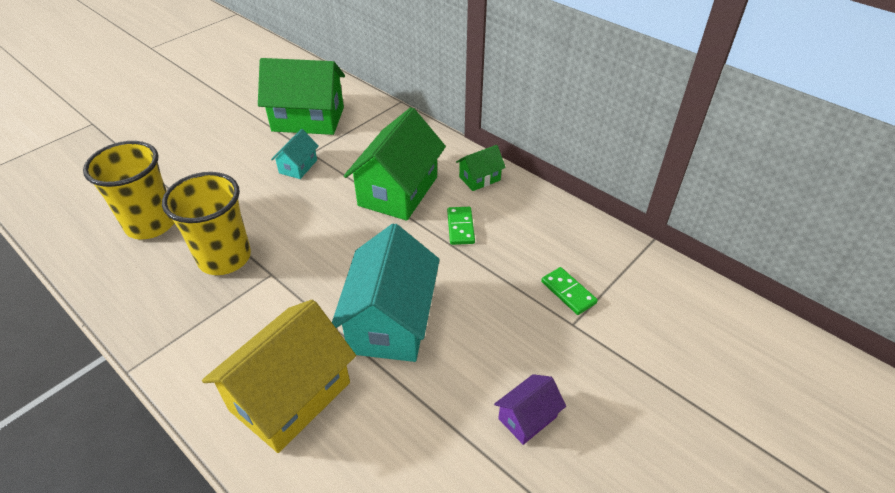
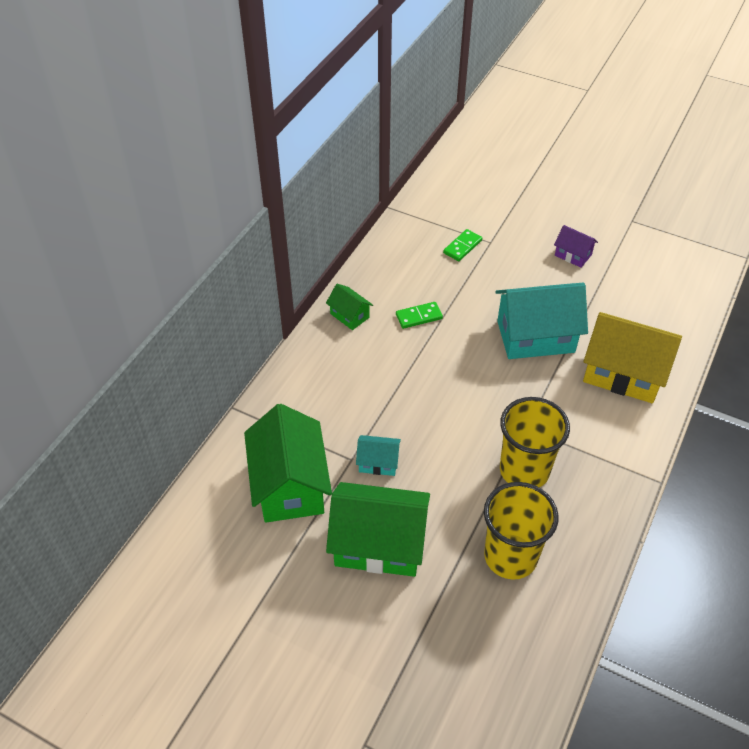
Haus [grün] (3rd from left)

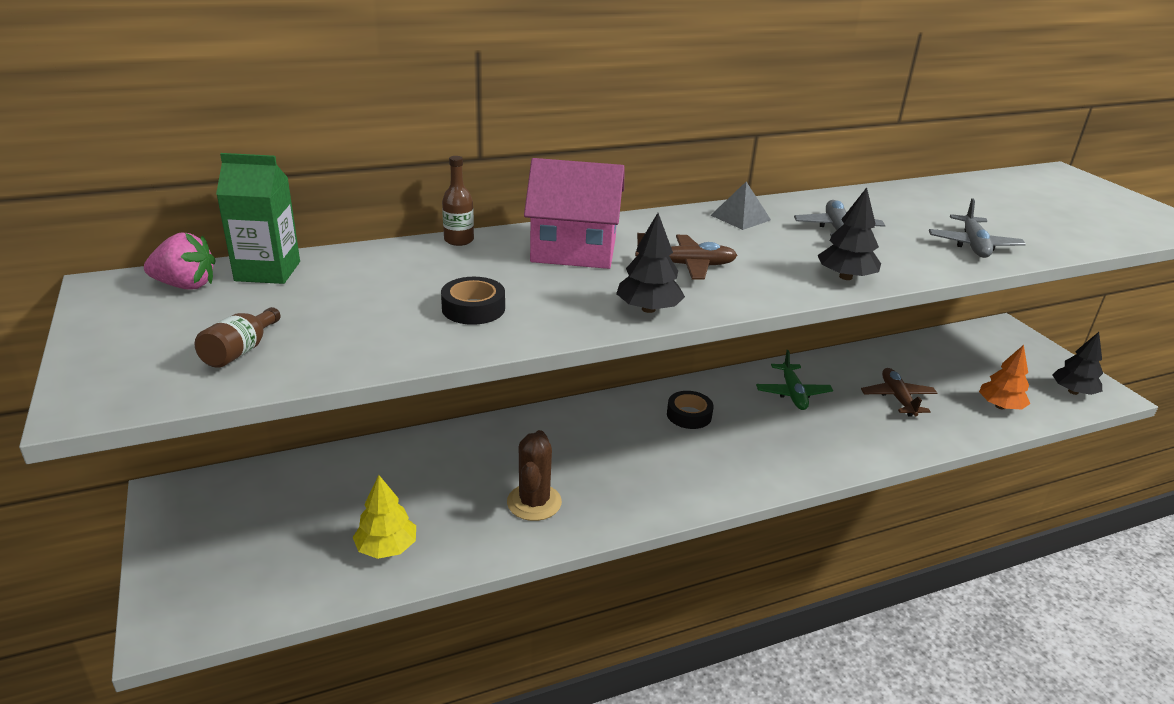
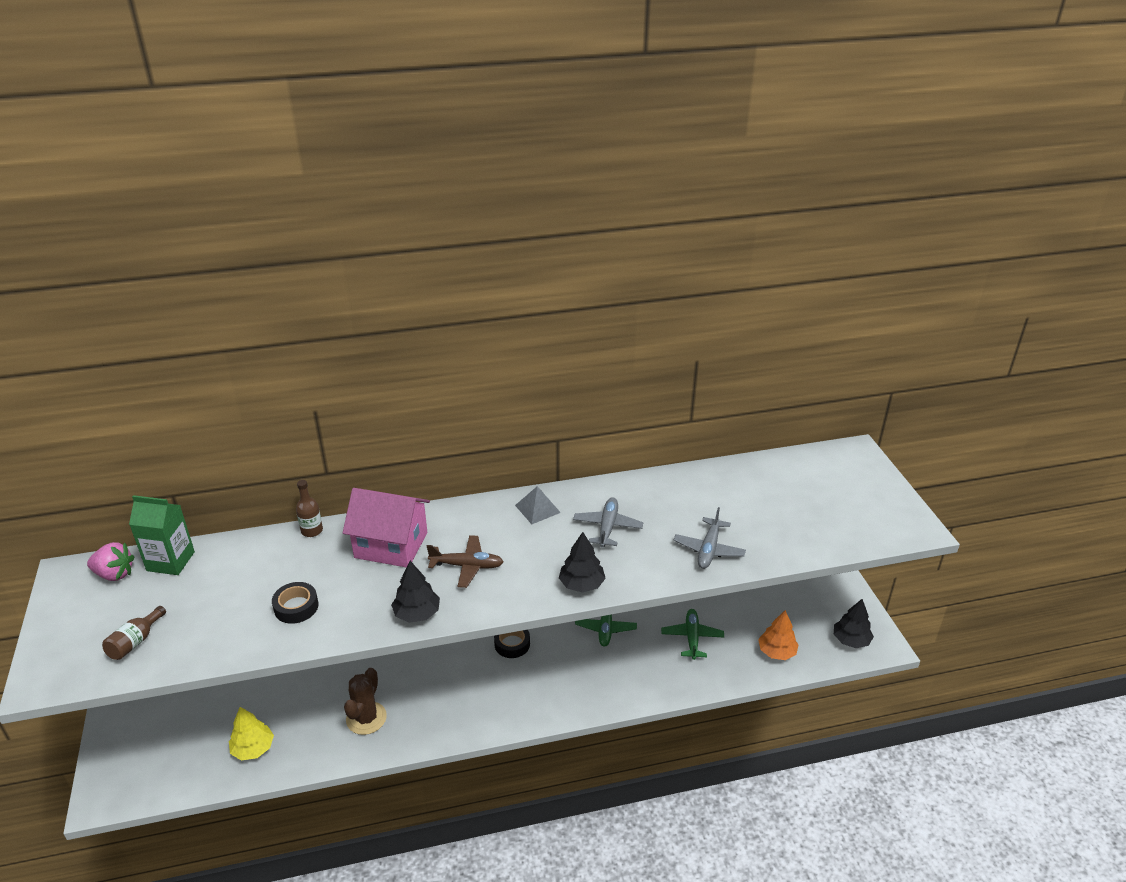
Flugzeug [grün] (2nd from left)

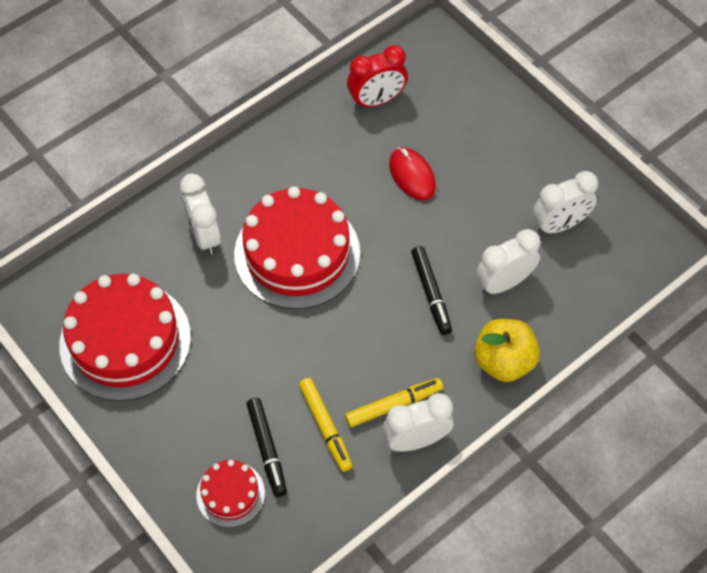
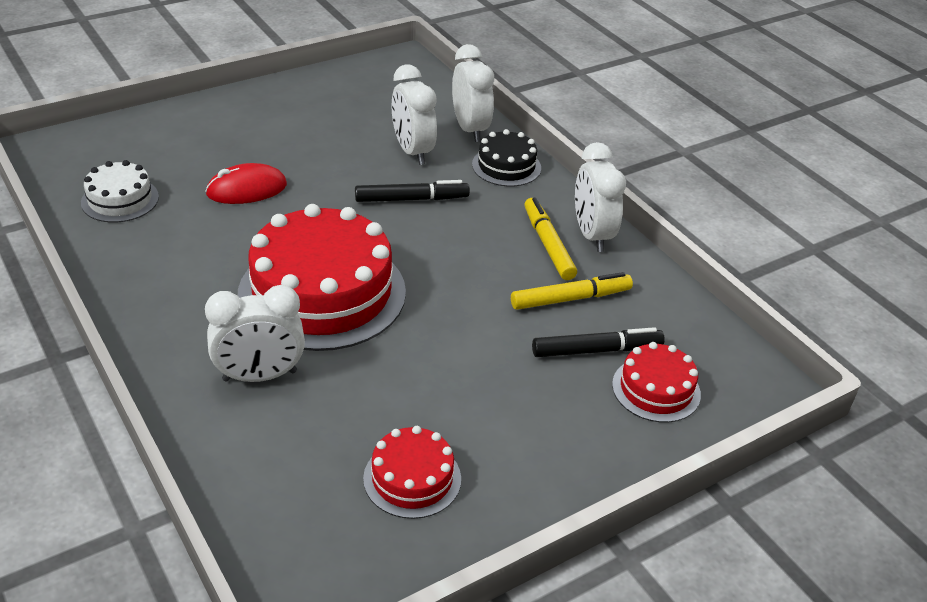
Wecker [weiß] (3rd from left)
Kuchen [weiß]
Kuchen [schwarz]
Kuchen [rot] (2nd from left)

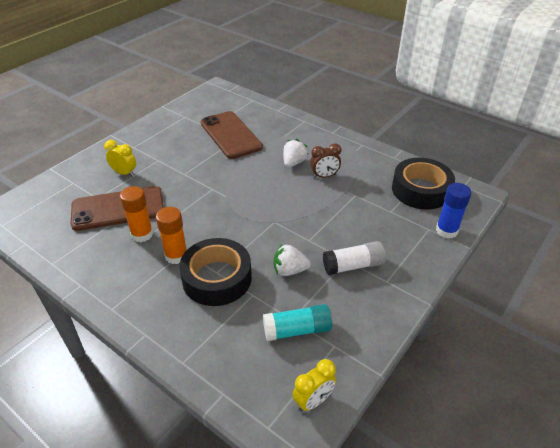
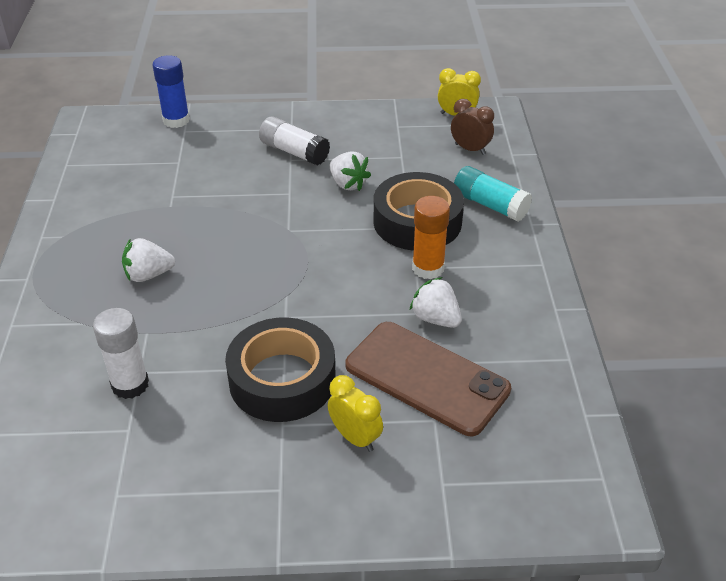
Klebestift [türkis]
Wecker [braun]
Klebeband [schwarz] (1st from left)
Erdbeere [weiß] (3rd from left)
Klebestift [weiß] (1st from left)
Wecker [gelb] (1st from left)

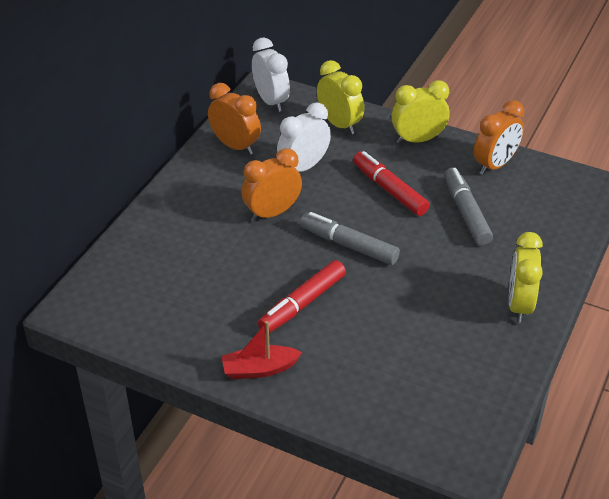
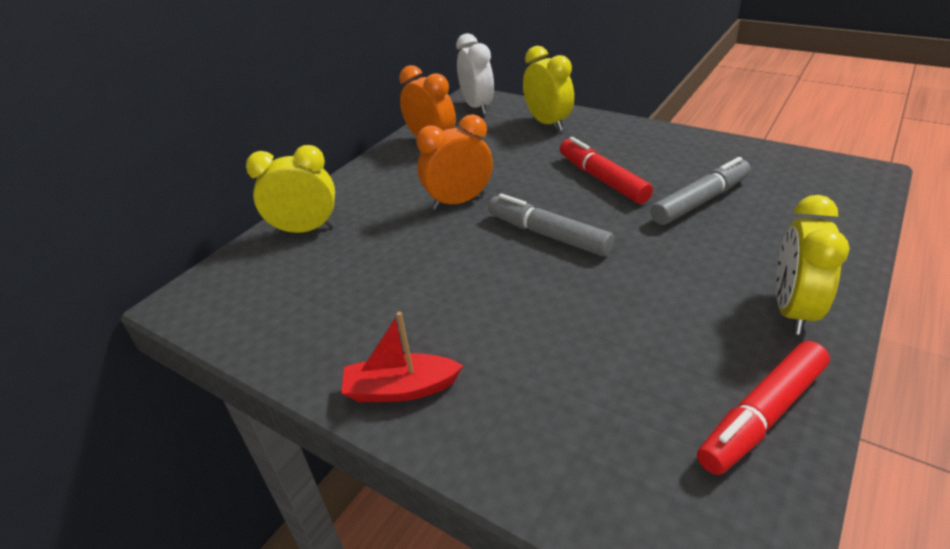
Wecker [weiß] (2nd from left in the first image)
Wecker [orange] (3rd from left in the first image)
Filzstift [rot] (2nd from left)
Wecker [gelb] (1st from left)
Filzstift [grau] (2nd from left)

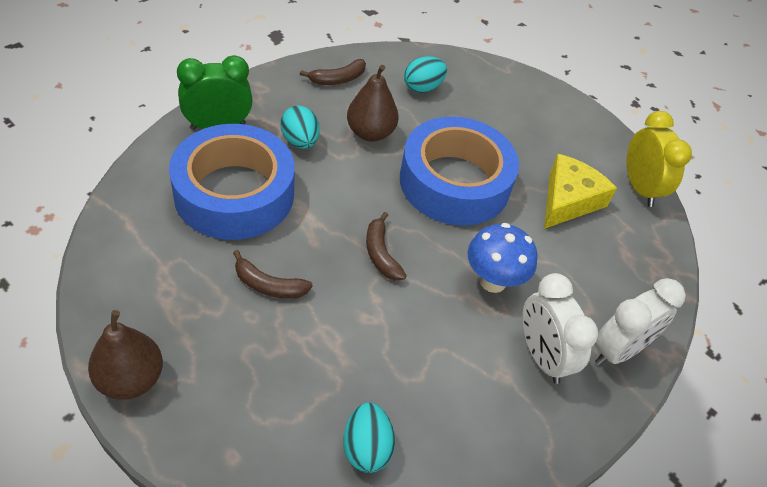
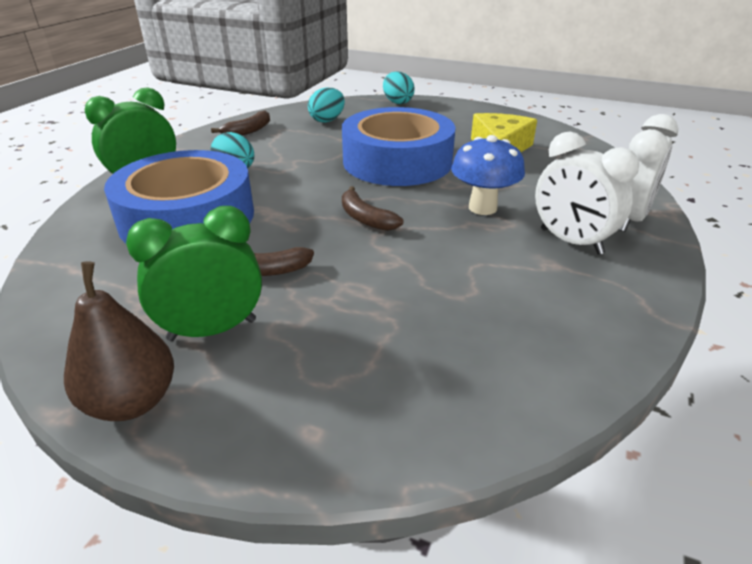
Birne [braun] (2nd from left in the first image)
Wecker [gelb]
Wecker [grün] (2nd from left)
Ei [türkis] (3rd from left)

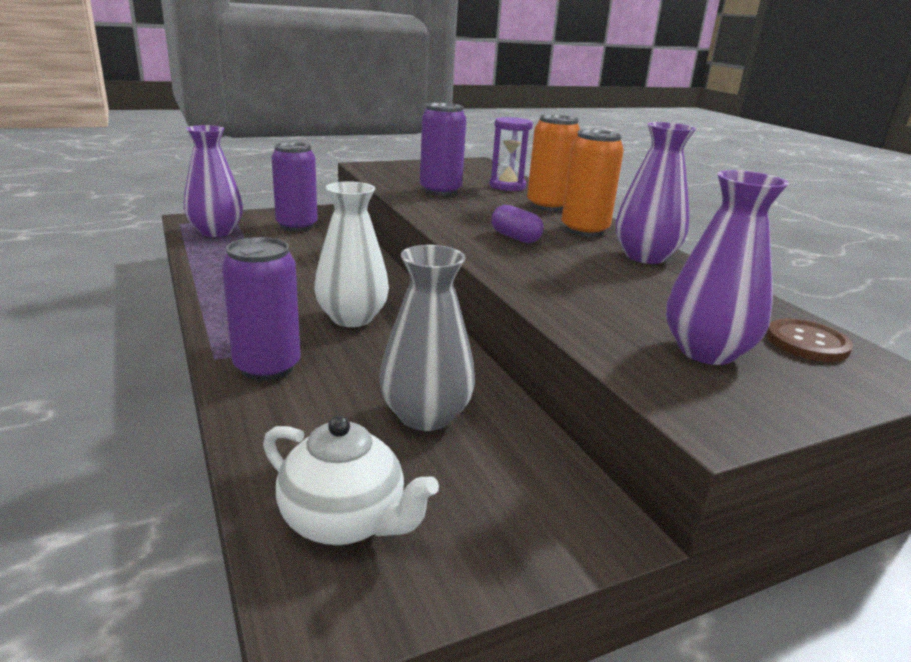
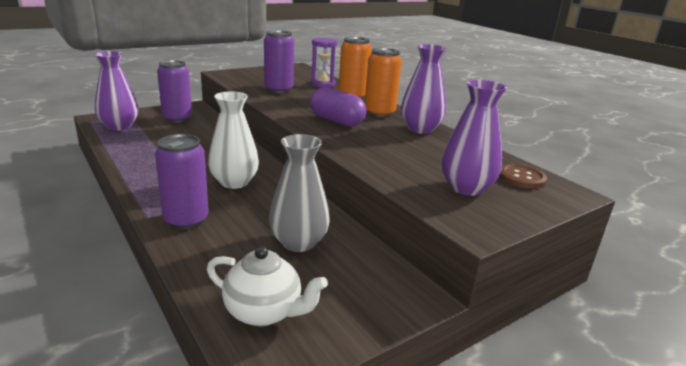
Kapsel [lila]

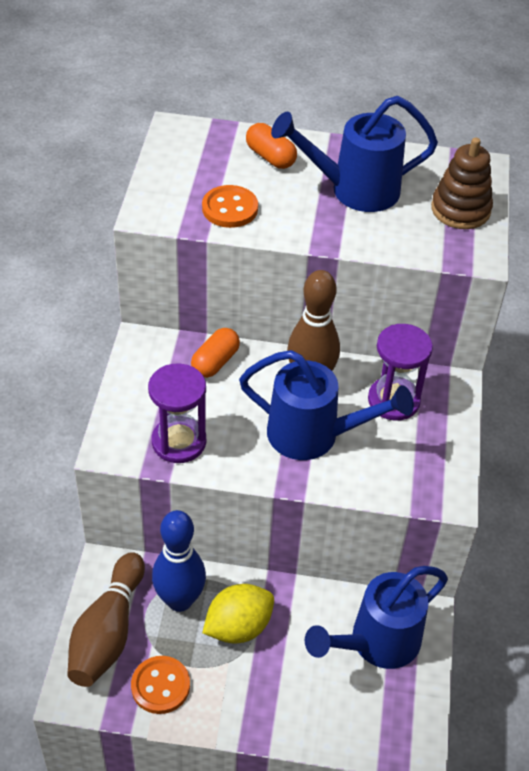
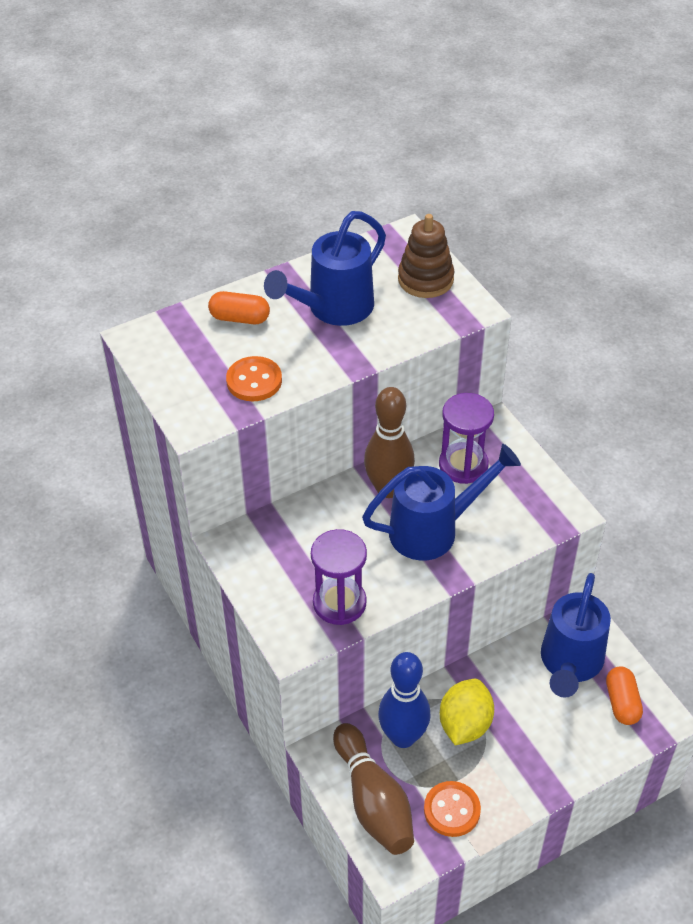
Kapsel [orange] (2nd from left)

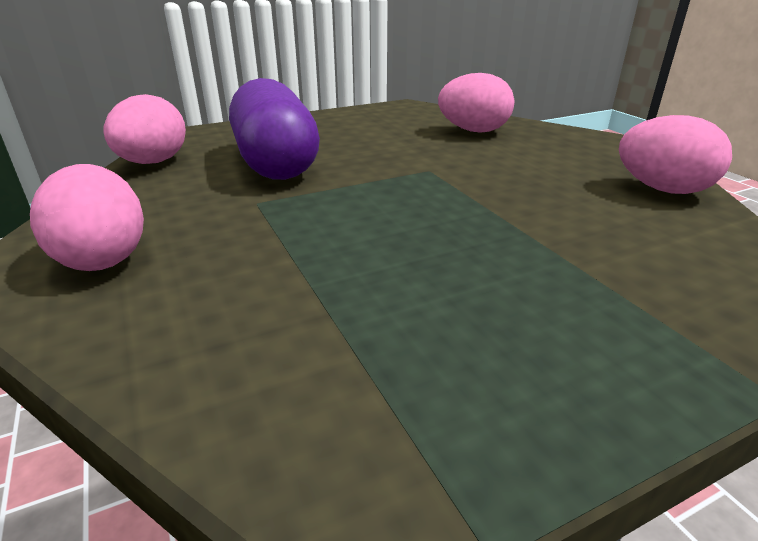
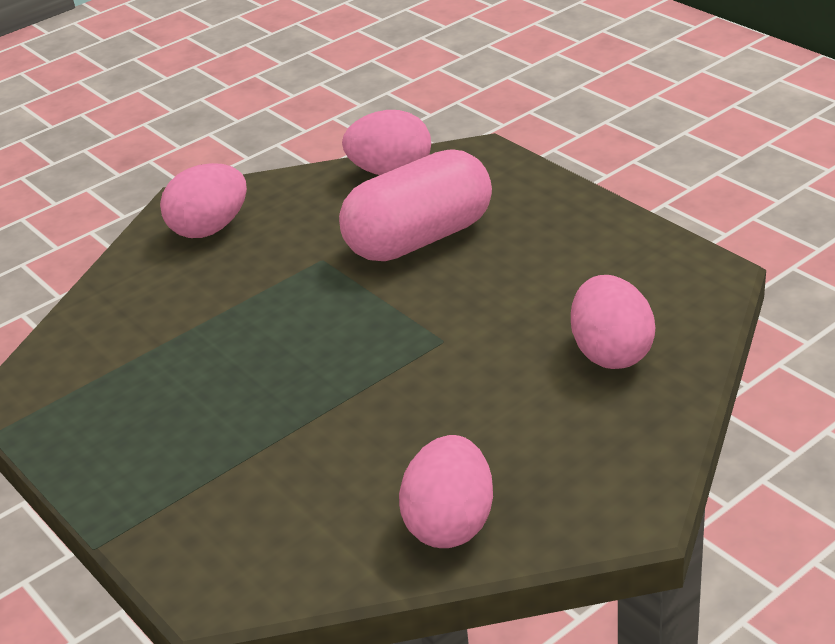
Kapsel [rosa]

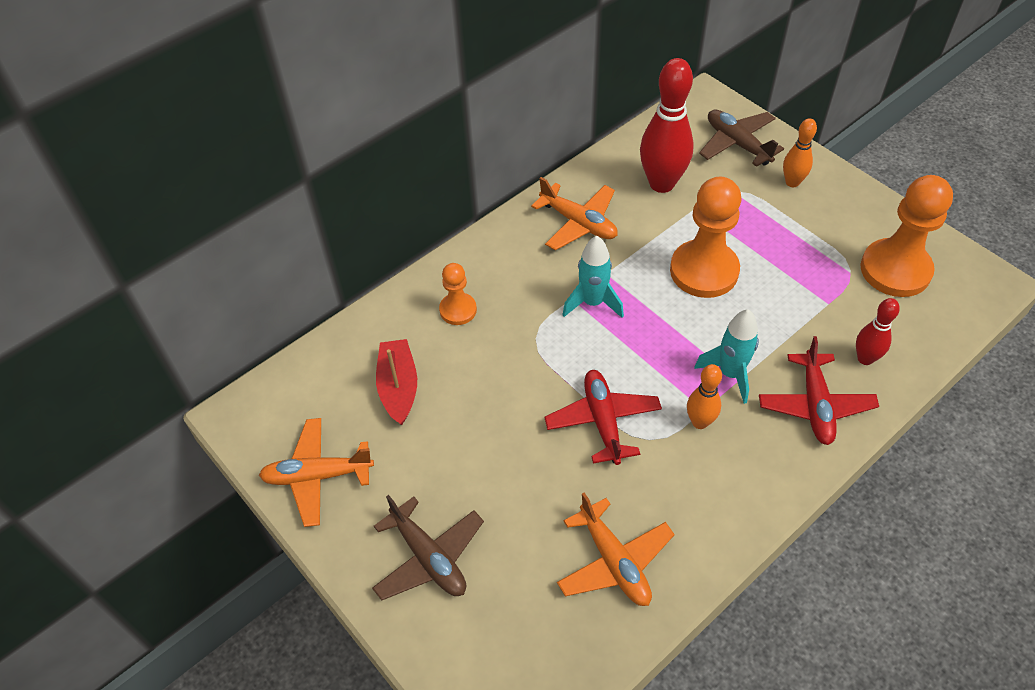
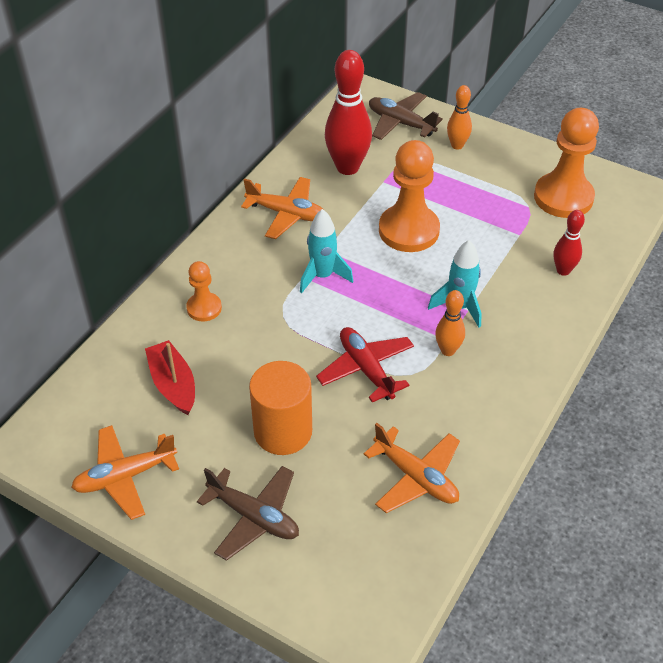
Flugzeug [rot] (2nd from left in the first image)
Vollzylinder [orange]

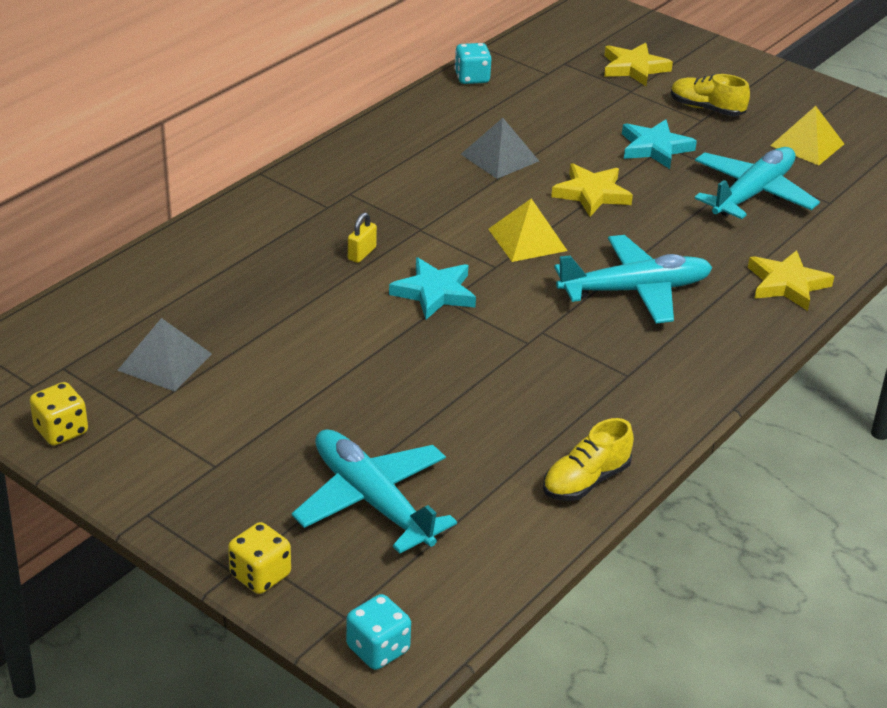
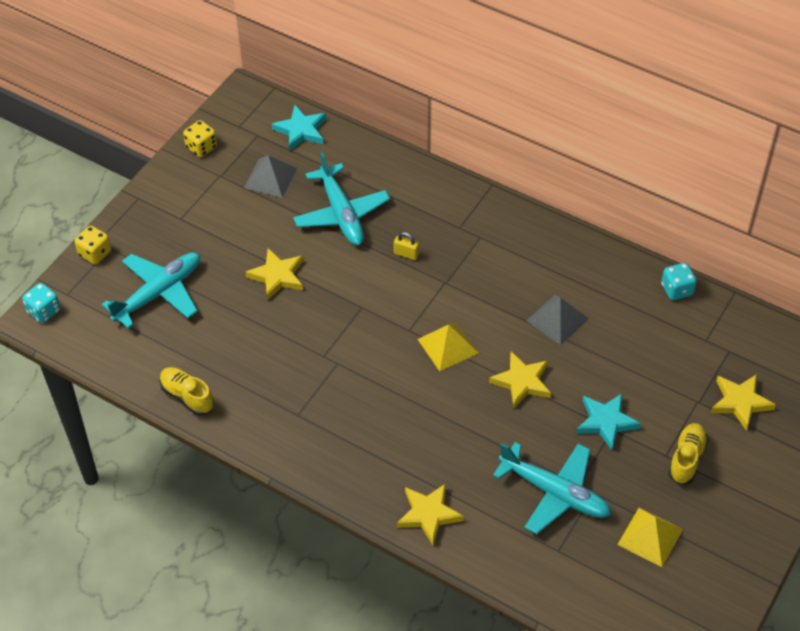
Stern [gelb] (1st from left)
Stern [türkis] (1st from left)
Flugzeug [türkis] (2nd from left)

